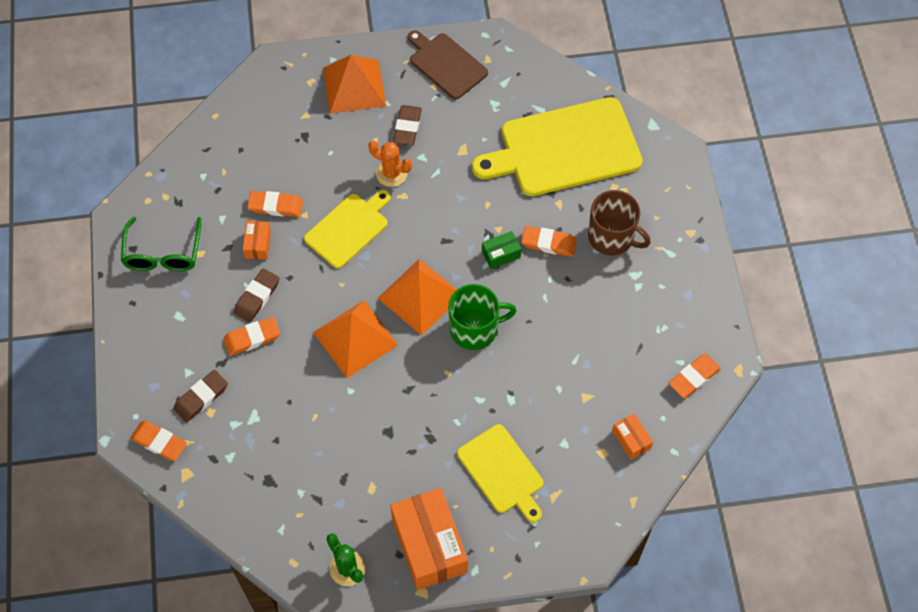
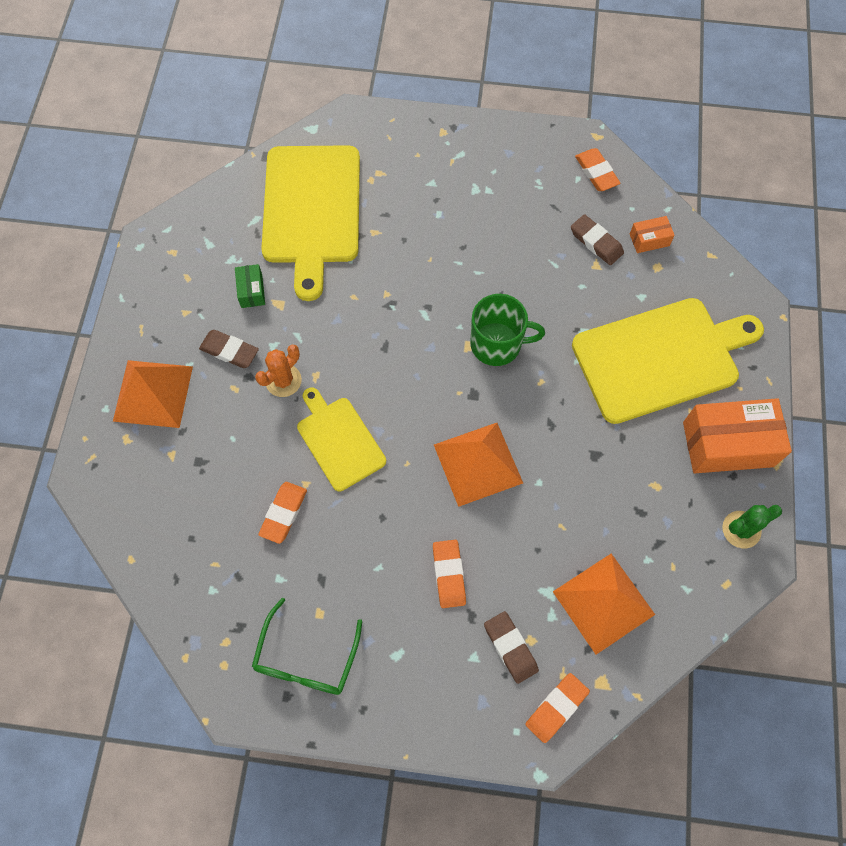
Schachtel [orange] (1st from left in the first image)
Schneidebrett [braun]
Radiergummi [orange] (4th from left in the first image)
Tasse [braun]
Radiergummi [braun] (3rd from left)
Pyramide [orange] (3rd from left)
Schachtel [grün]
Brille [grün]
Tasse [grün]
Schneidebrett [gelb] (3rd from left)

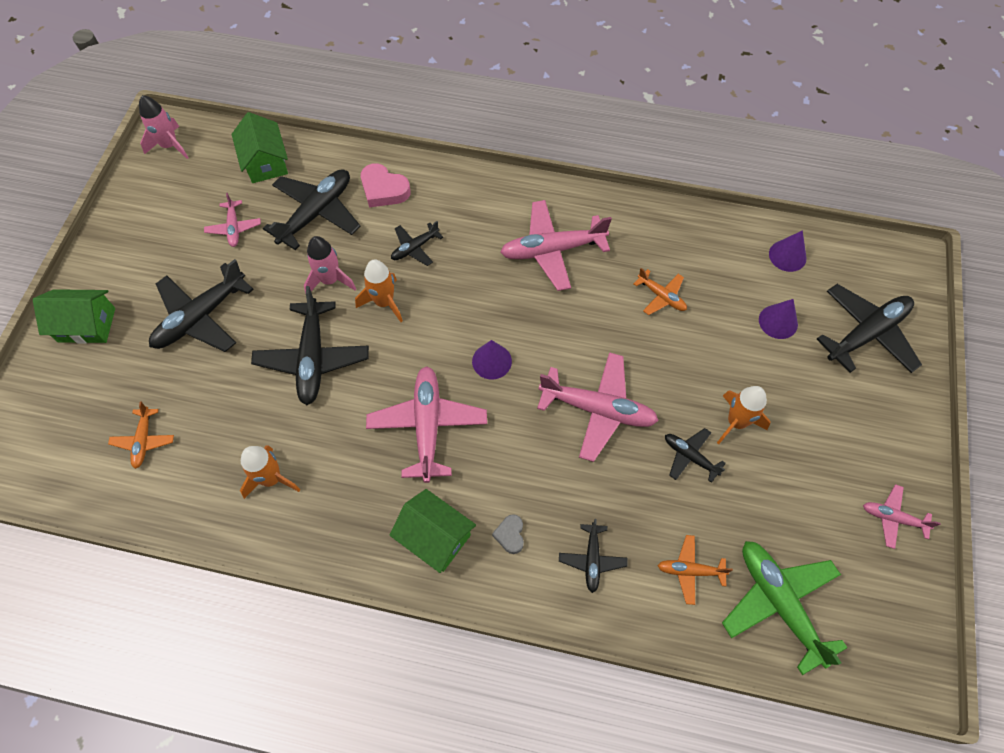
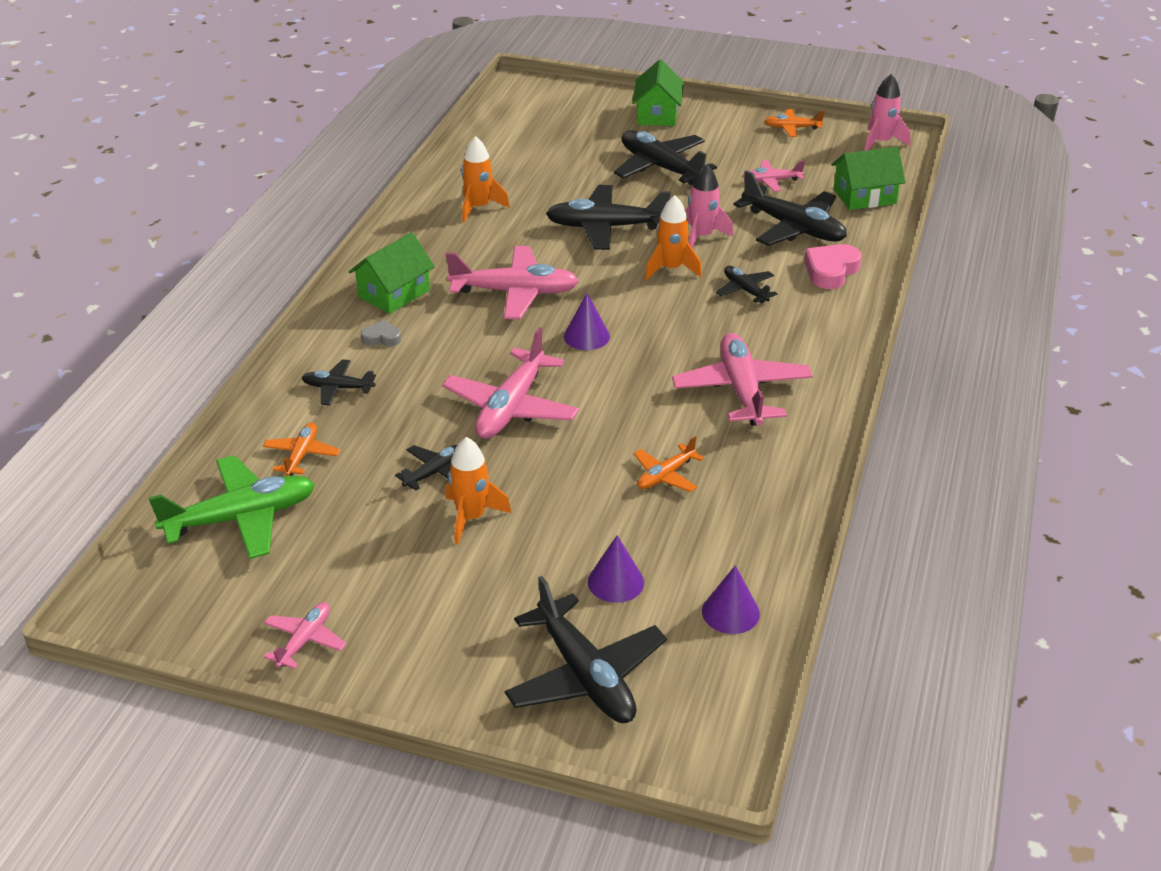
Flugzeug [orange] (3rd from left)

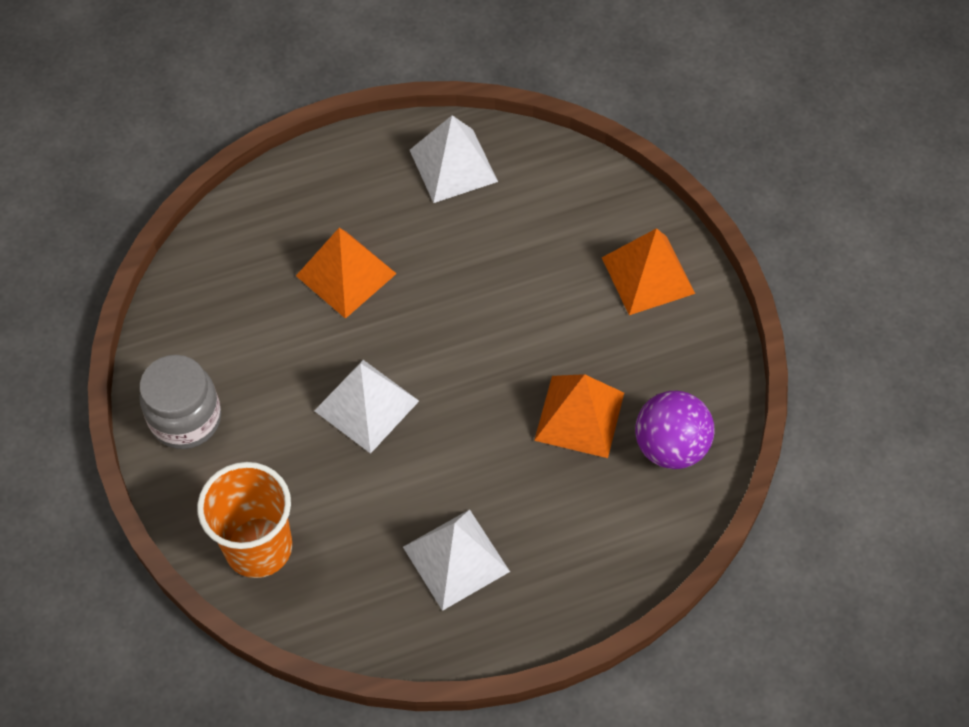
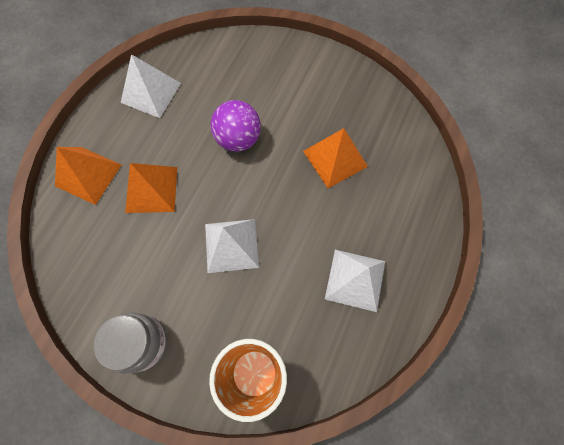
Pyramide [orange] (1st from left)
Ball [lila]

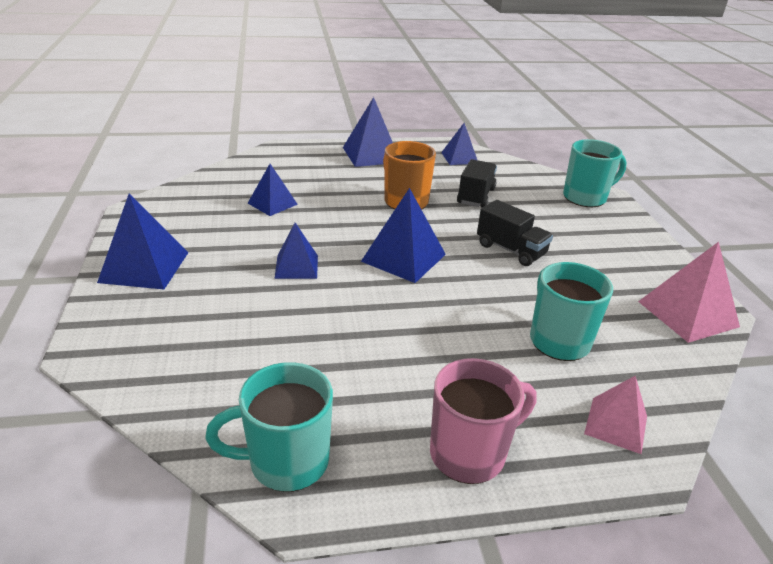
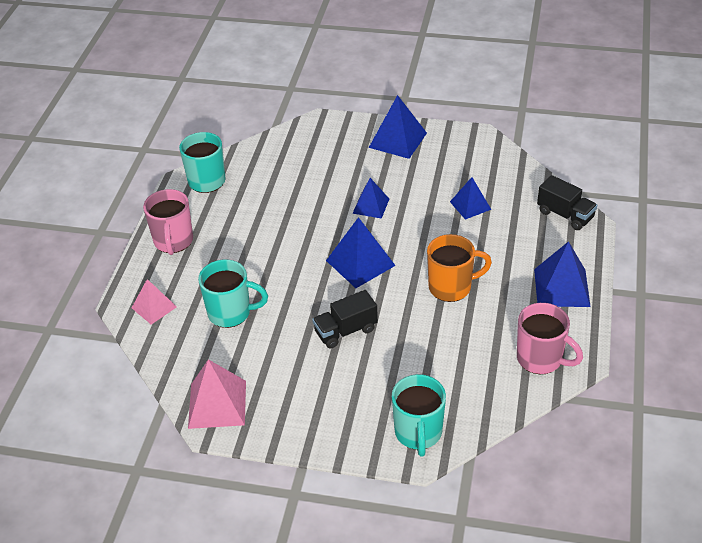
Lastwagen [schwarz] (2nd from left)
Tasse [rosa] (2nd from left)

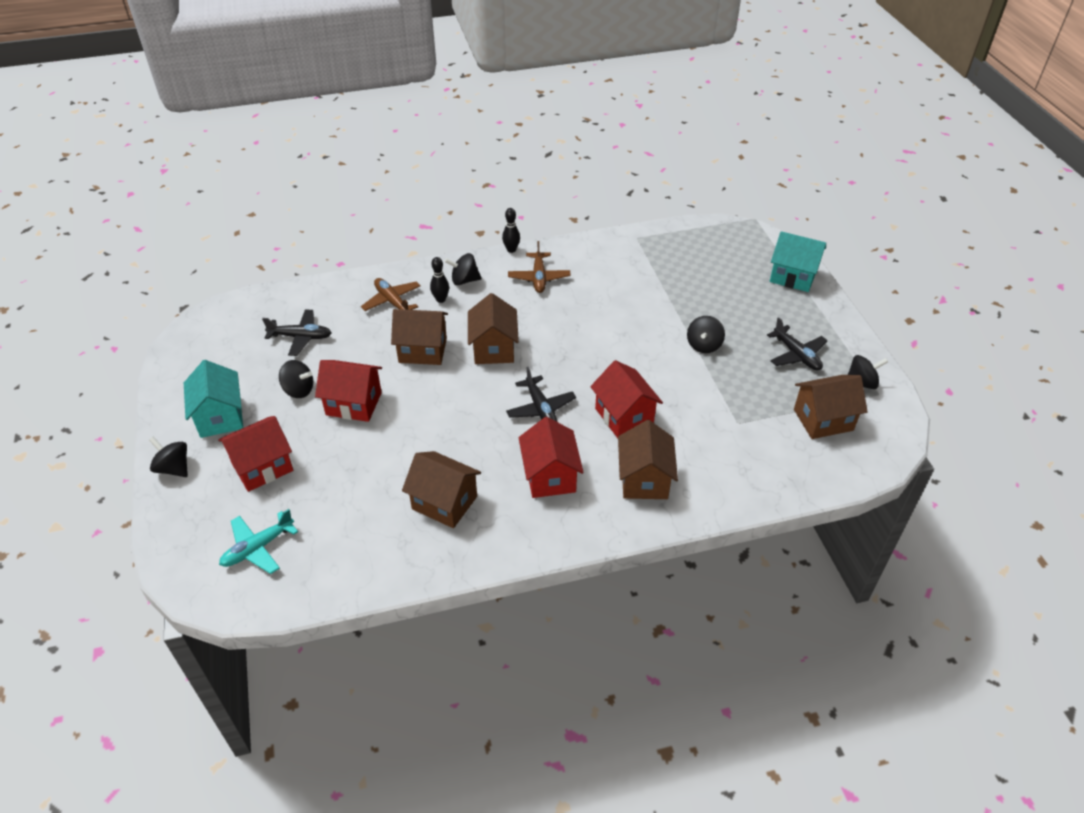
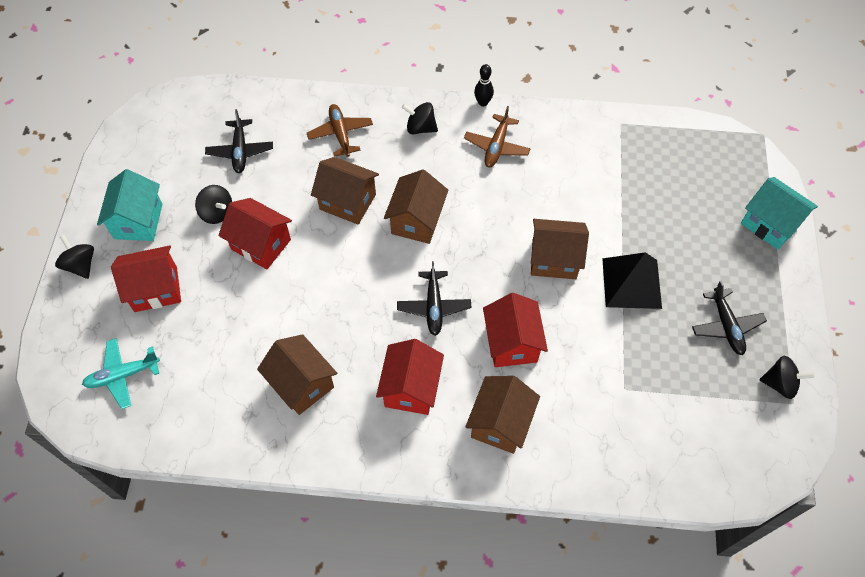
Bowlingkegel [schwarz] (1st from left in the first image)
Haus [braun] (5th from left)
Pyramide [schwarz]
Flugzeug [schwarz] (1st from left)

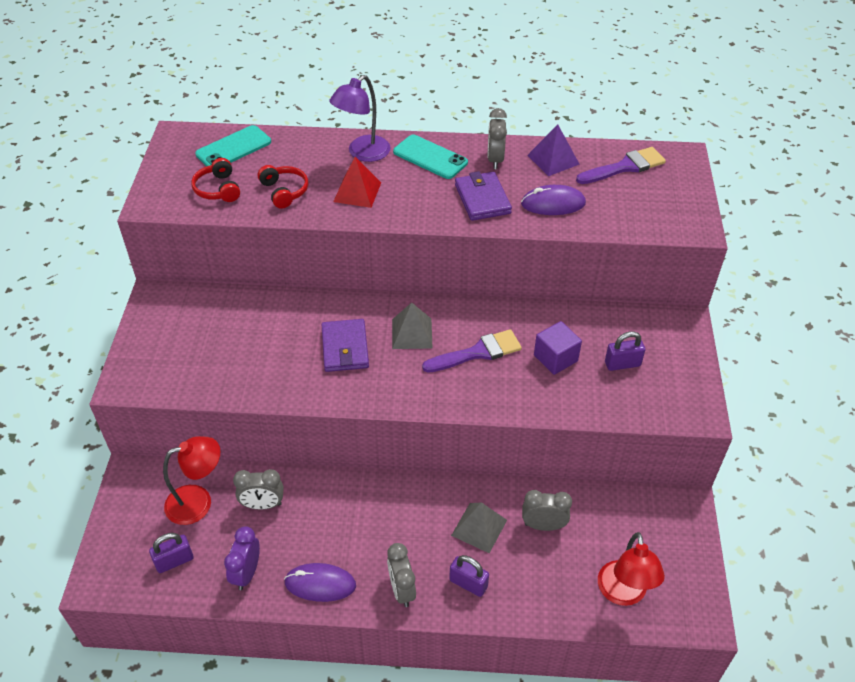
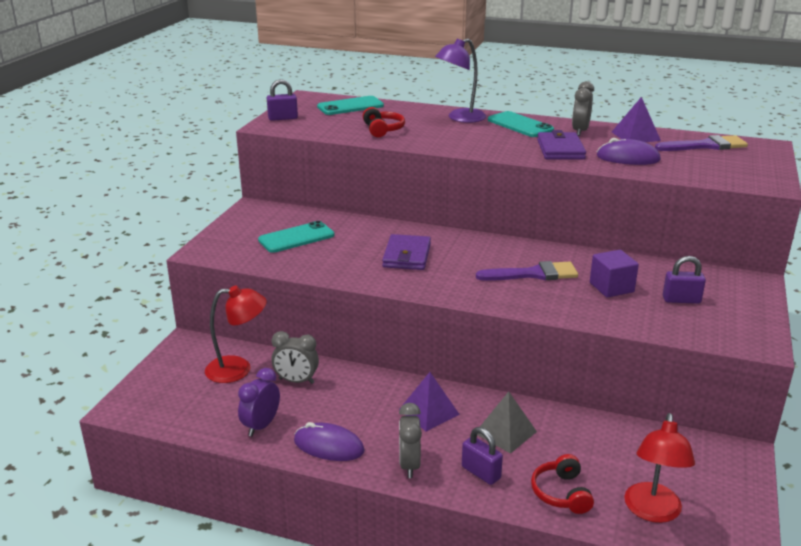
Pyramide [rot]
Pyramide [grau] (1st from left in the first image)
Wecker [grau] (4th from left in the first image)
Handy [türkis] (1st from left)
Pyramide [lila] (1st from left)
Vorhängeschloss [lila] (1st from left)
Kopfhörer [rot] (2nd from left)

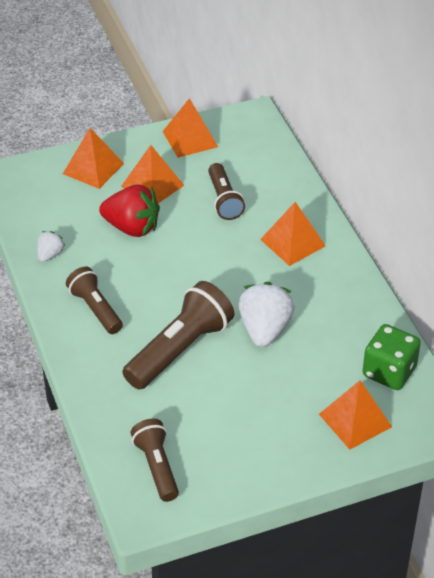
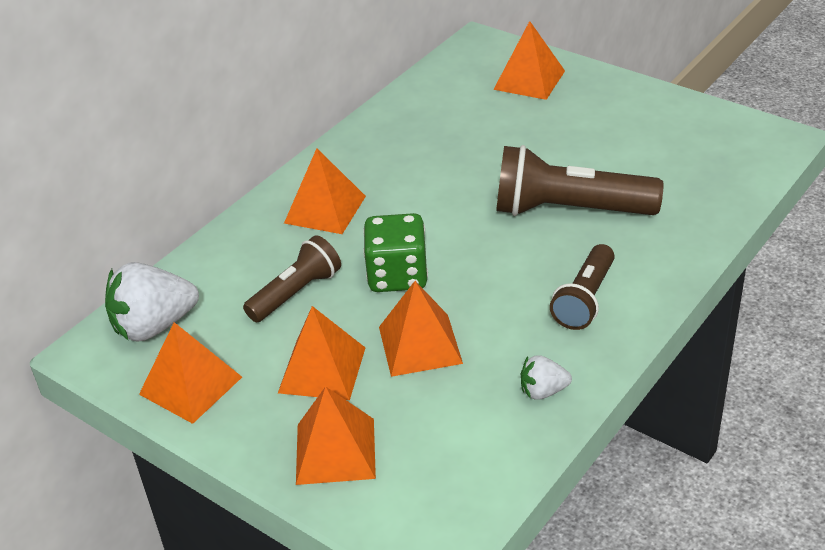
Taschenlampe [braun] (2nd from left in the first image)
Erdbeere [weiß] (1st from left)
Spielwürfel [grün]
Pyramide [orange] (5th from left)

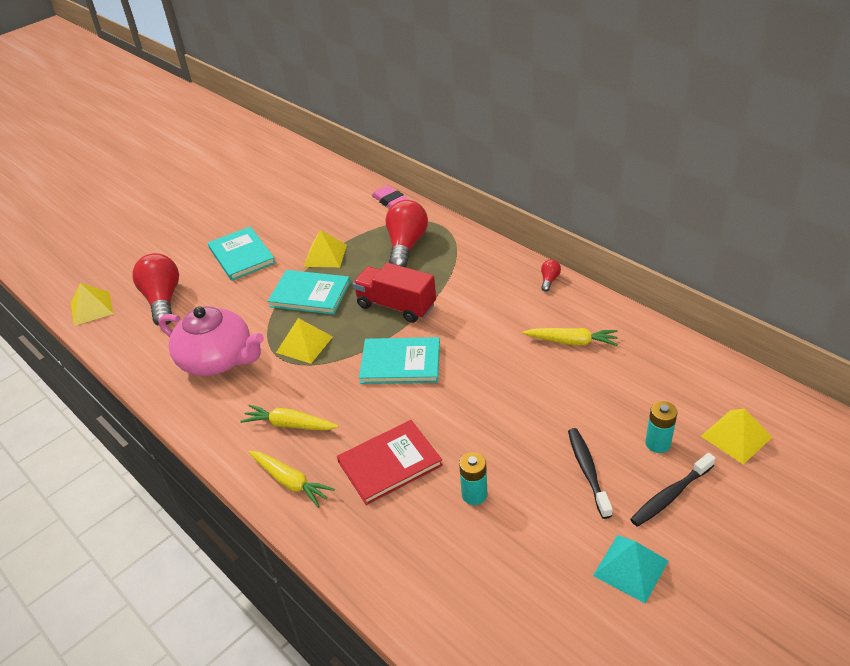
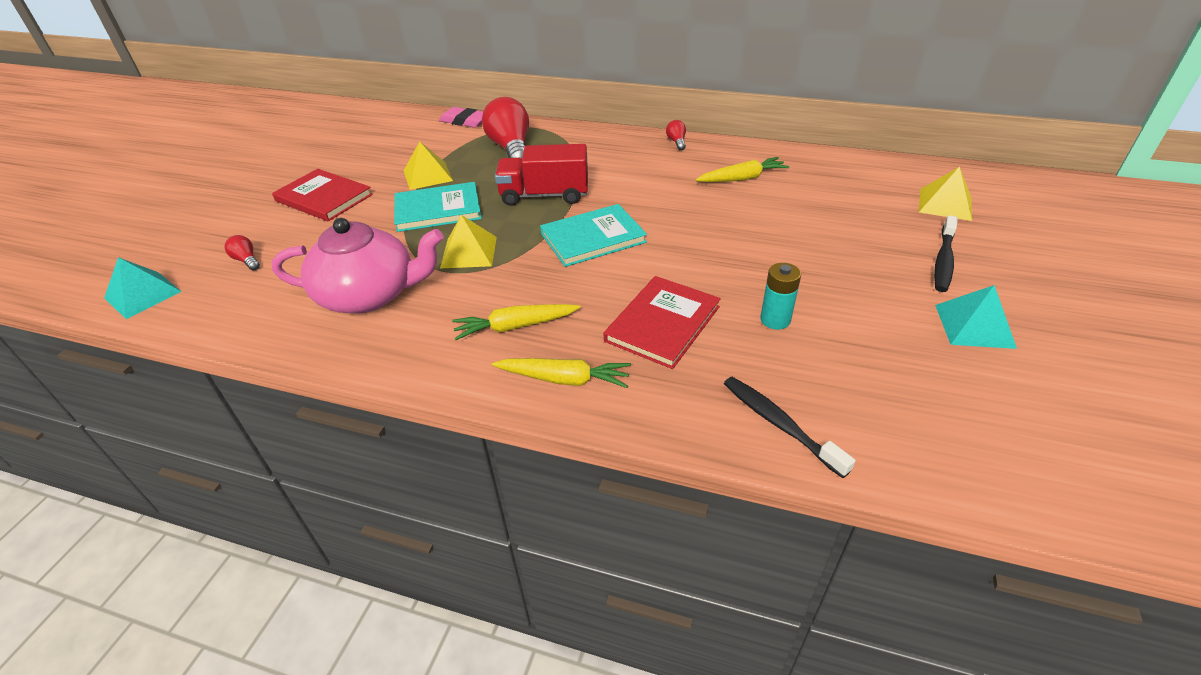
Batterie [türkis] (2nd from left in the first image)
Zahnbürste [schwarz] (1st from left)
Pyramide [türkis] (1st from left)
Buch [rot] (1st from left)
Glühbirne [rot] (1st from left)

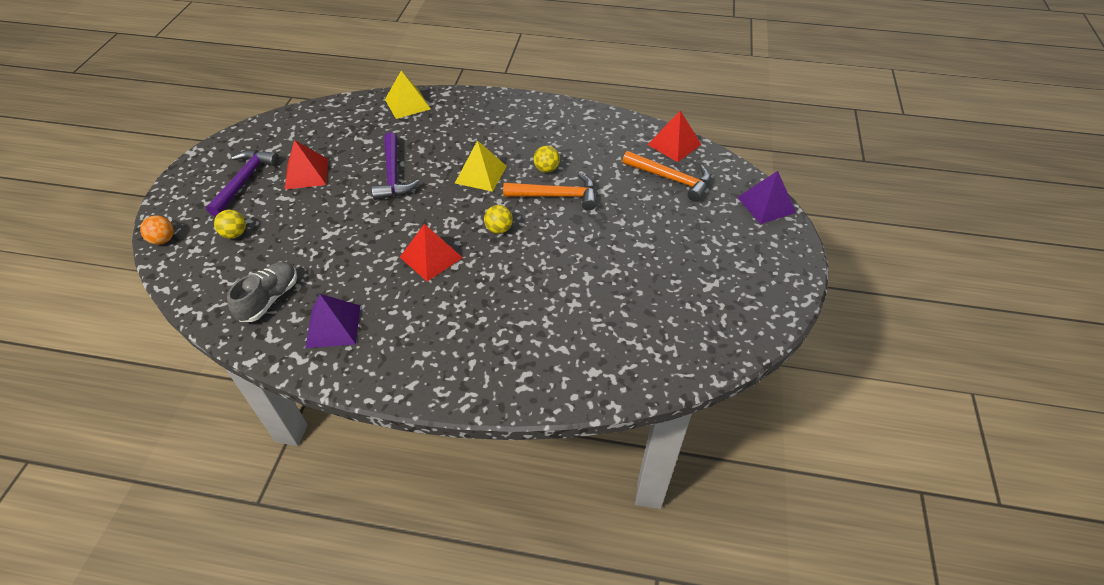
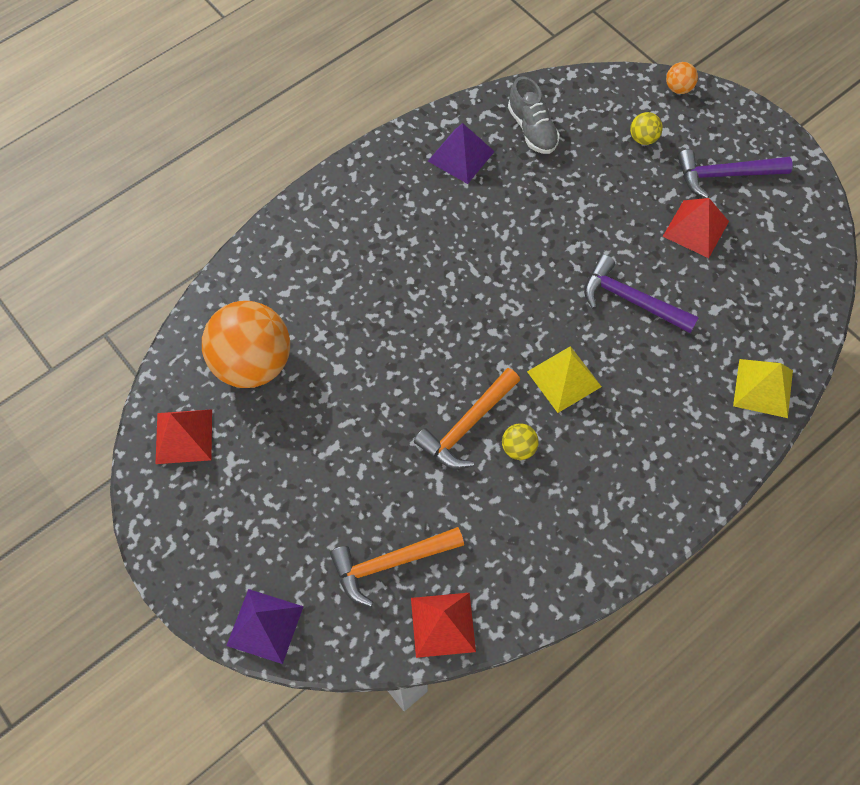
Ball [gelb] (2nd from left in the first image)
Ball [orange] (1st from left)
Pyramide [rot] (1st from left)
Hammer [lila] (2nd from left)

